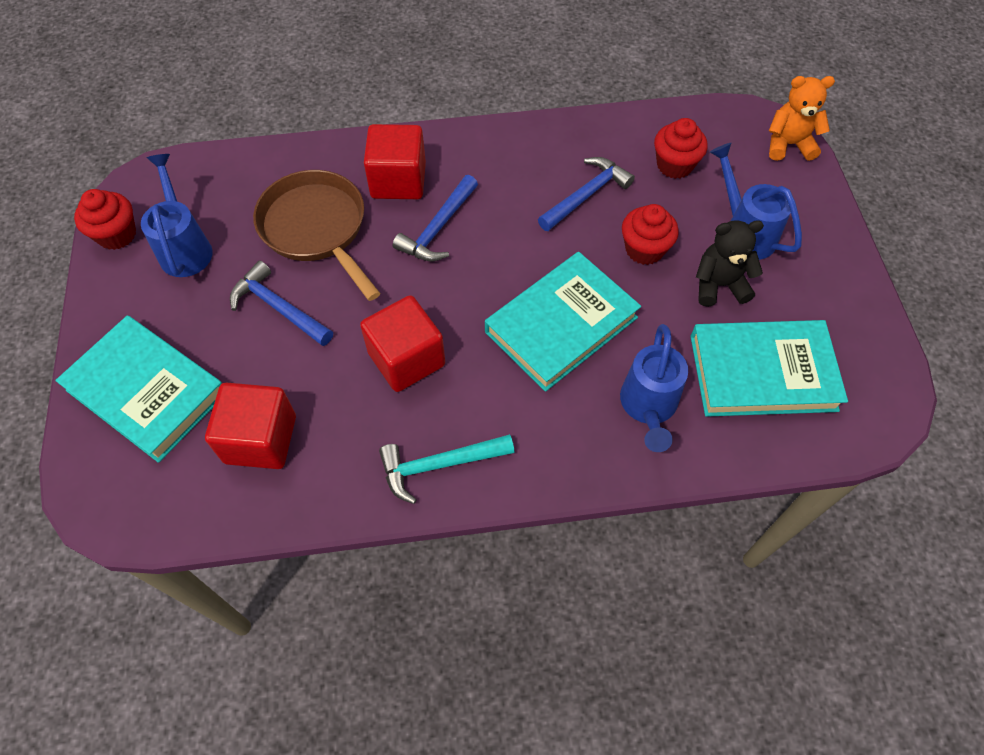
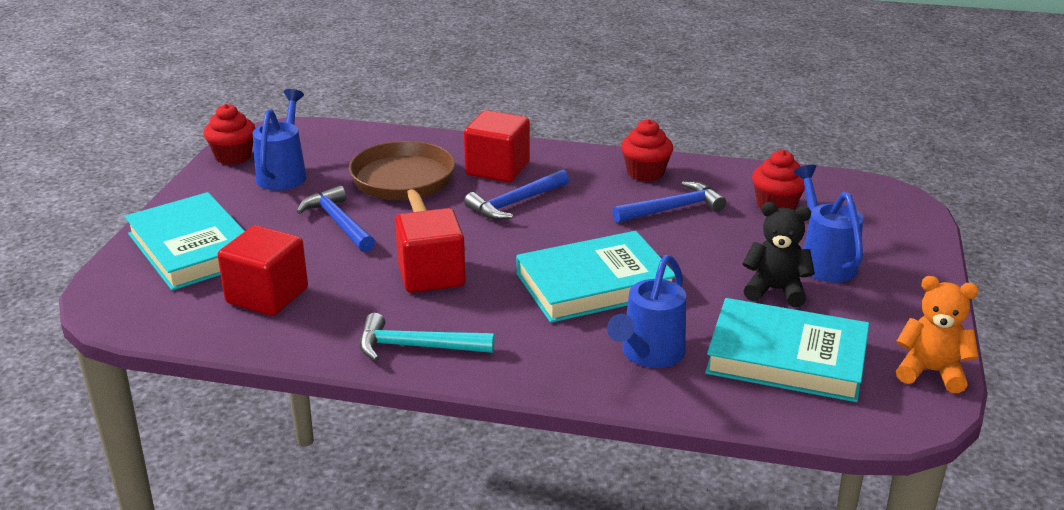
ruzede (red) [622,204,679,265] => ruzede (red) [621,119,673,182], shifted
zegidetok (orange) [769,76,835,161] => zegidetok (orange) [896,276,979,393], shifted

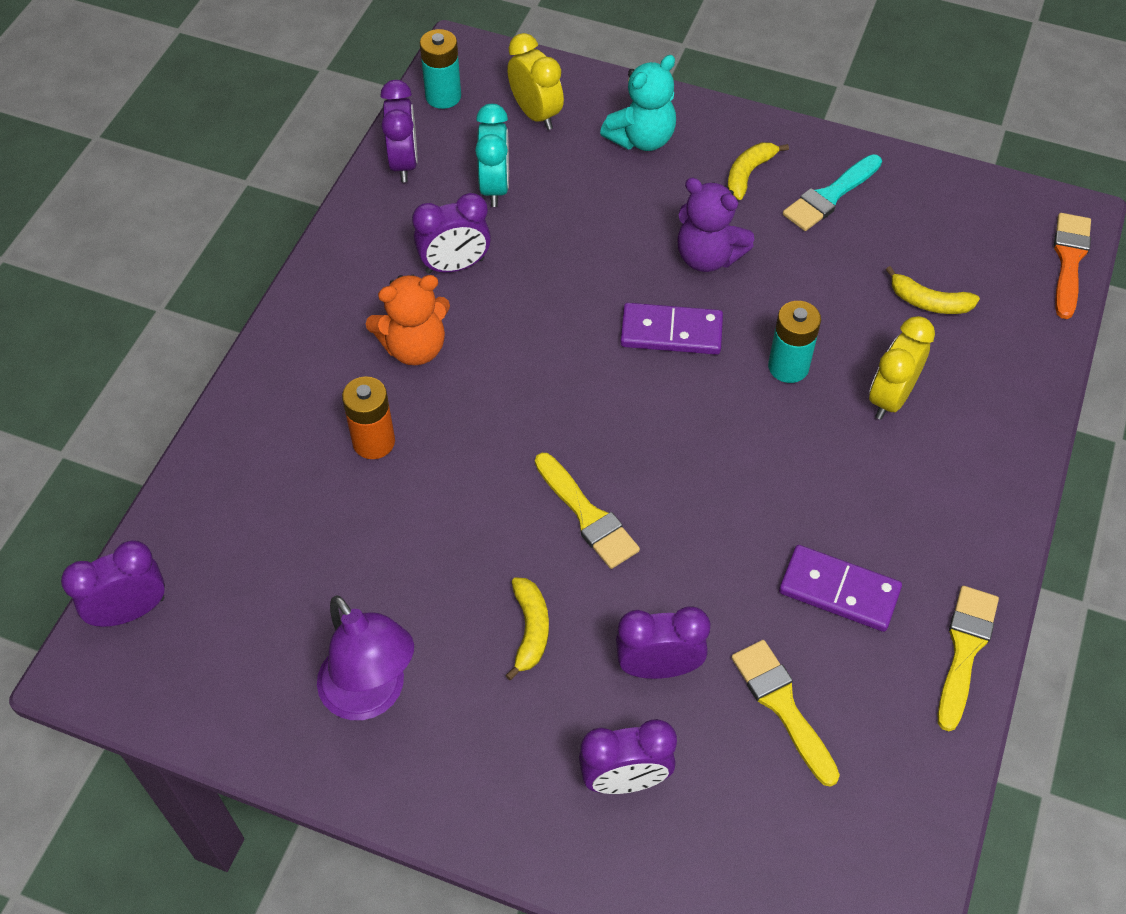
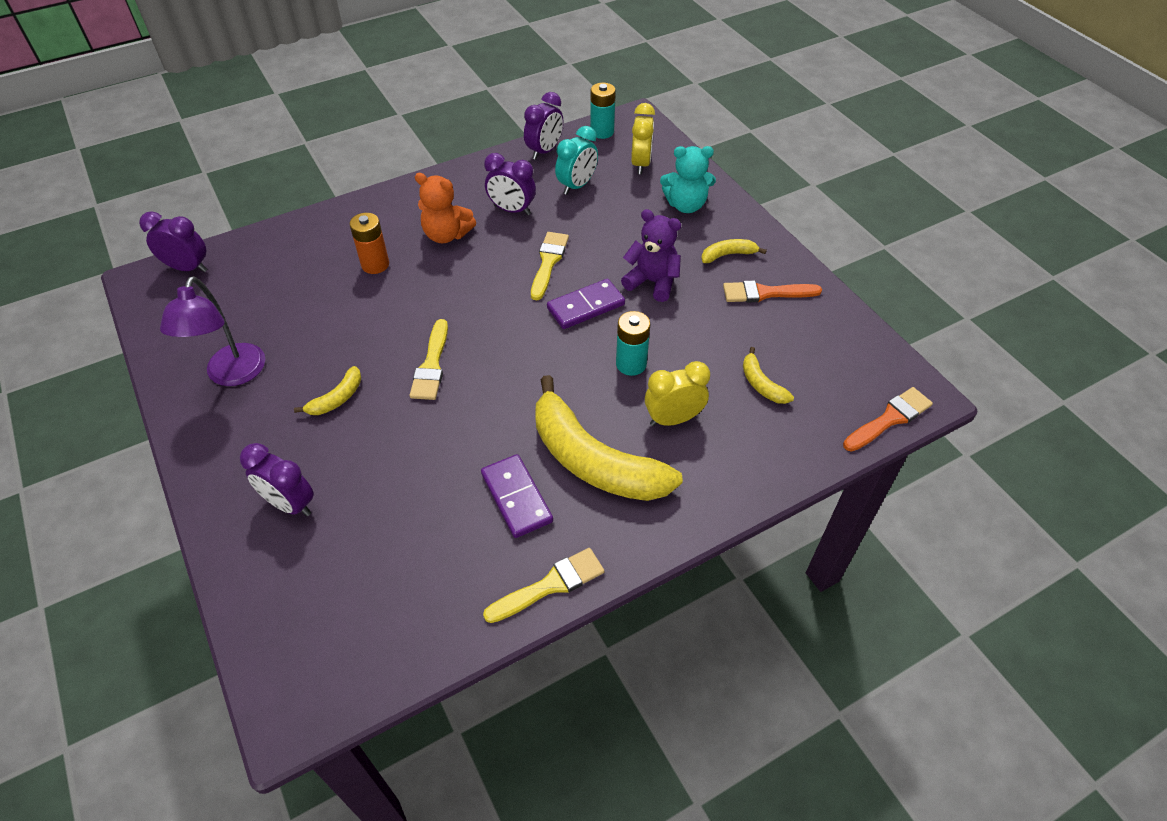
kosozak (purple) [616,606,710,679] => nothing
nothing => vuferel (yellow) [535,375,683,501]
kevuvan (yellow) [731,640,840,787] => kevuvan (yellow) [531,232,569,300], shifted
kevuvan (turquoise) [783,154,882,231] => kevuvan (orange) [723,280,822,303]
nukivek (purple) [620,303,723,355] => nukivek (purple) [547,279,625,329], 75 degrees counterclockwise
zegidetok (purple) [678,178,754,272] => zegidetok (purple) [621,209,681,302], 135 degrees clockwise

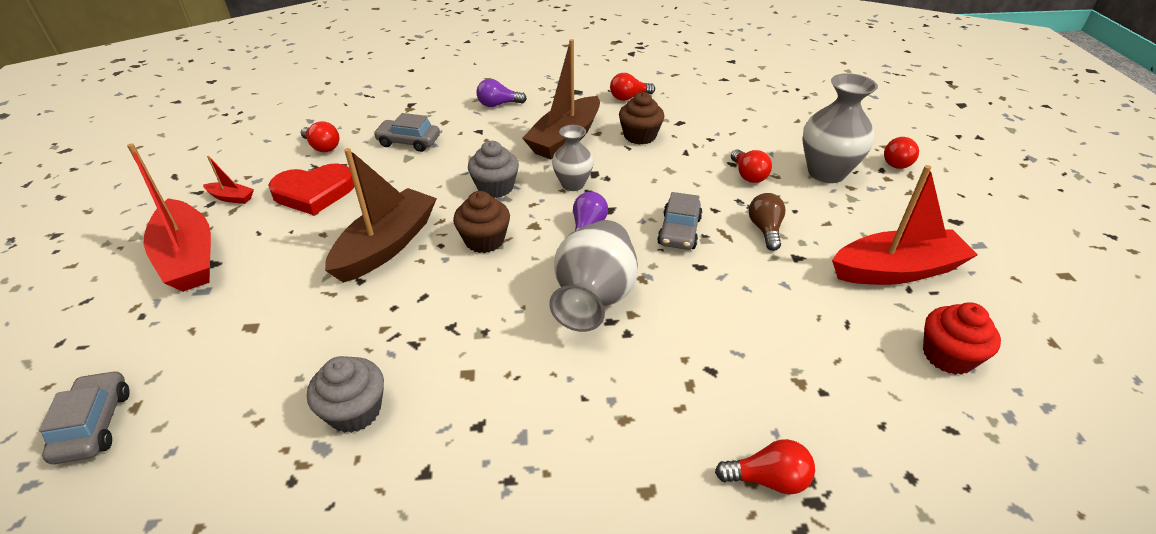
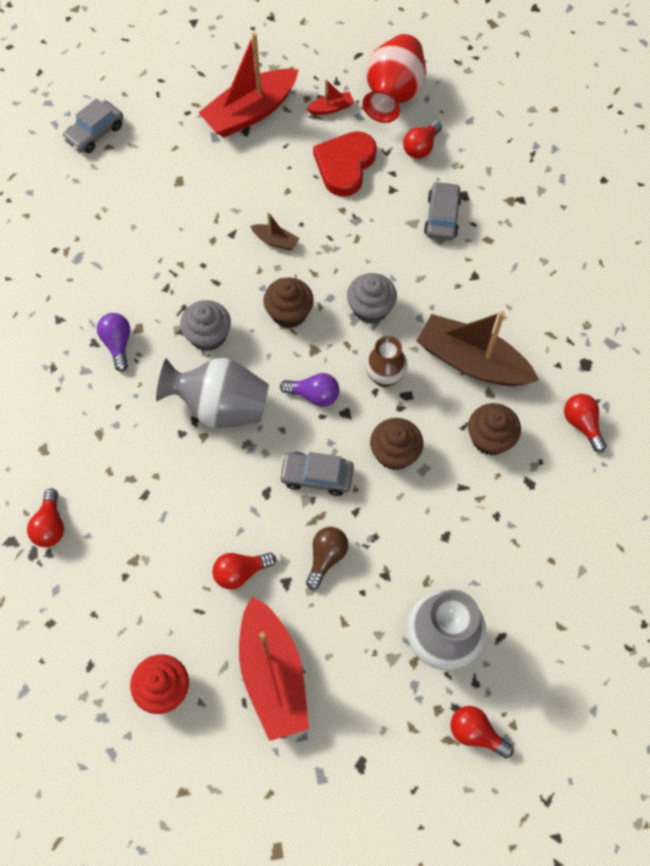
nothing => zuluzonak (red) [362,34,426,123]
nothing => ruzede (brown) [370,418,423,470]
ruzede (grey) [307,356,384,433] => ruzede (grey) [180,300,231,351], shifted
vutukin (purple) [476,79,527,107] => vutukin (purple) [97,313,130,372], shifted
vutukin (red) [731,149,772,183] => vutukin (red) [212,552,276,589], shifted
zuluzonak (grey) [552,125,594,191] => zuluzonak (brown) [365,336,408,387]
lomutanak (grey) [39,370,130,464] => lomutanak (grey) [62,98,123,153], 150 degrees clockwise
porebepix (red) [203,156,254,204] => porebepix (red) [306,79,354,115], 120 degrees counterclockwise
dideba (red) [268,164,354,215] => dideba (red) [313,131,377,197], 45 degrees clockwise
vutukin (brown) [749,193,786,251] => vutukin (brown) [306,527,349,590], 60 degrees counterclockwise
porebepix (brown) [325,148,437,283] => porebepix (brown) [250,212,299,251], x0.44

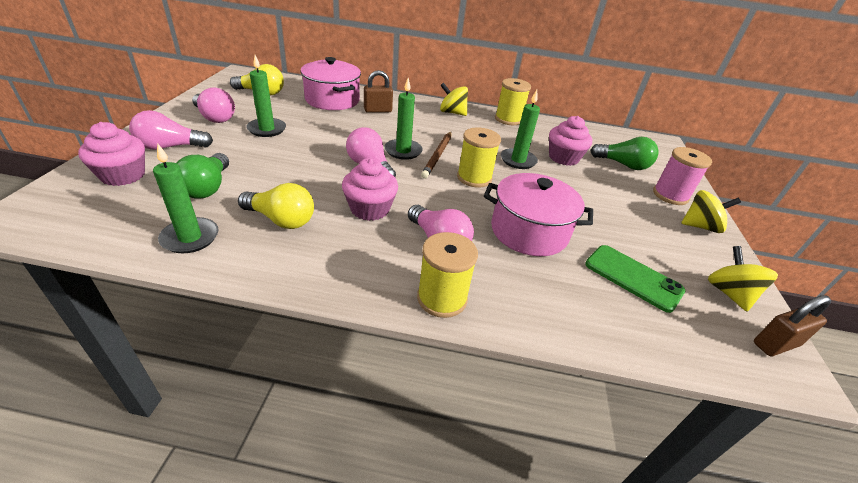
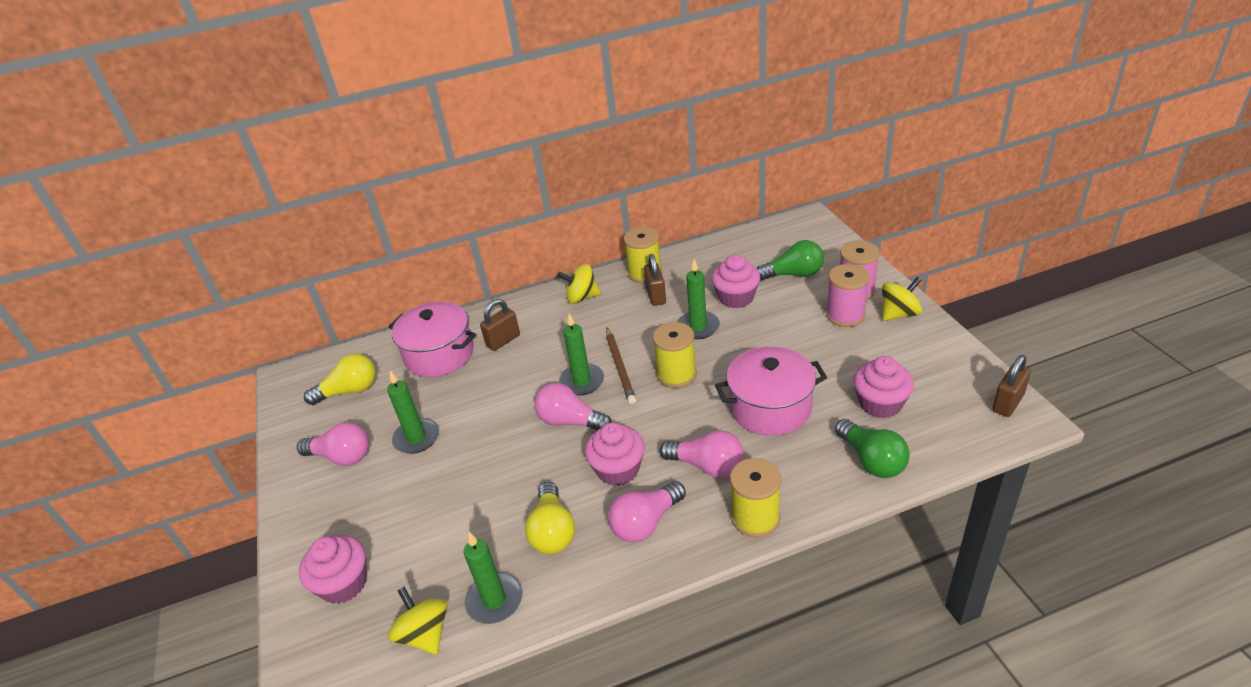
nothing => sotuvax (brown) [644,254,666,306]
nothing => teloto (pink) [826,264,870,327]
vutukin (pink) [129,110,213,150] => vutukin (pink) [608,481,686,543], shifted
vutukin (green) [177,153,229,199] => vutukin (green) [835,419,910,478], shifted
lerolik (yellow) [708,246,778,312] => lerolik (yellow) [388,587,448,654], shifted
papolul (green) [585,245,685,313] => ruzede (pink) [853,356,914,418]
vutukin (yellow) [238,183,314,229] => vutukin (yellow) [525,482,575,554], 90 degrees clockwise

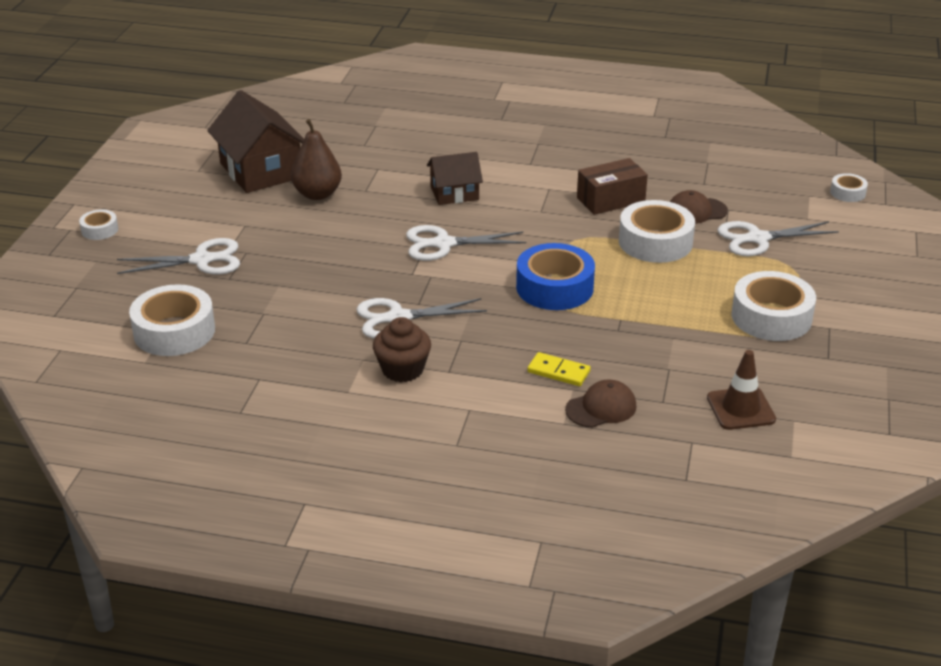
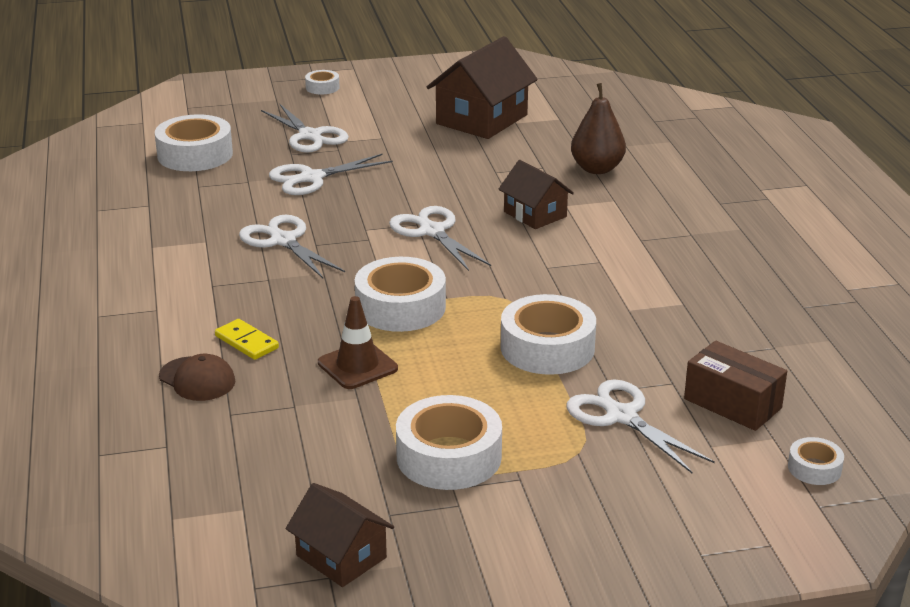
ruzede (brown) [373,317,431,382] => nothing
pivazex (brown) [670,190,728,224] => nothing
nothing => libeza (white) [269,153,393,195]
nothing => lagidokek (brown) [286,483,394,587]
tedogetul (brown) [291,119,342,200] => tedogetul (brown) [571,83,626,174], shifted
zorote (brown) [577,158,648,215] => zorote (brown) [684,341,787,431], shifted
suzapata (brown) [707,350,776,430] => suzapata (brown) [318,296,398,389], shifted
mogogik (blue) [516,243,595,310] => mogogik (white) [355,257,446,332]
nukivek (yellow) [527,352,591,386] => nukivek (yellow) [215,319,279,360], 45 degrees counterclockwise

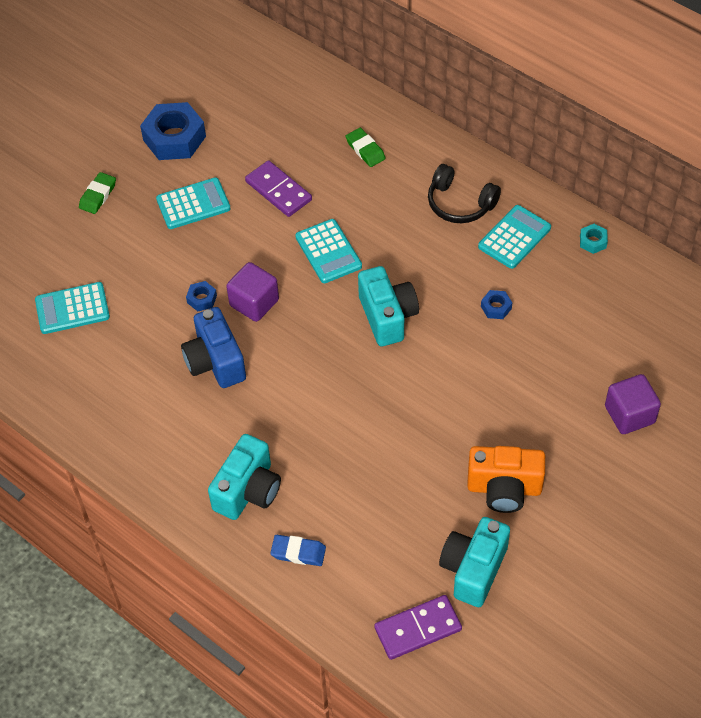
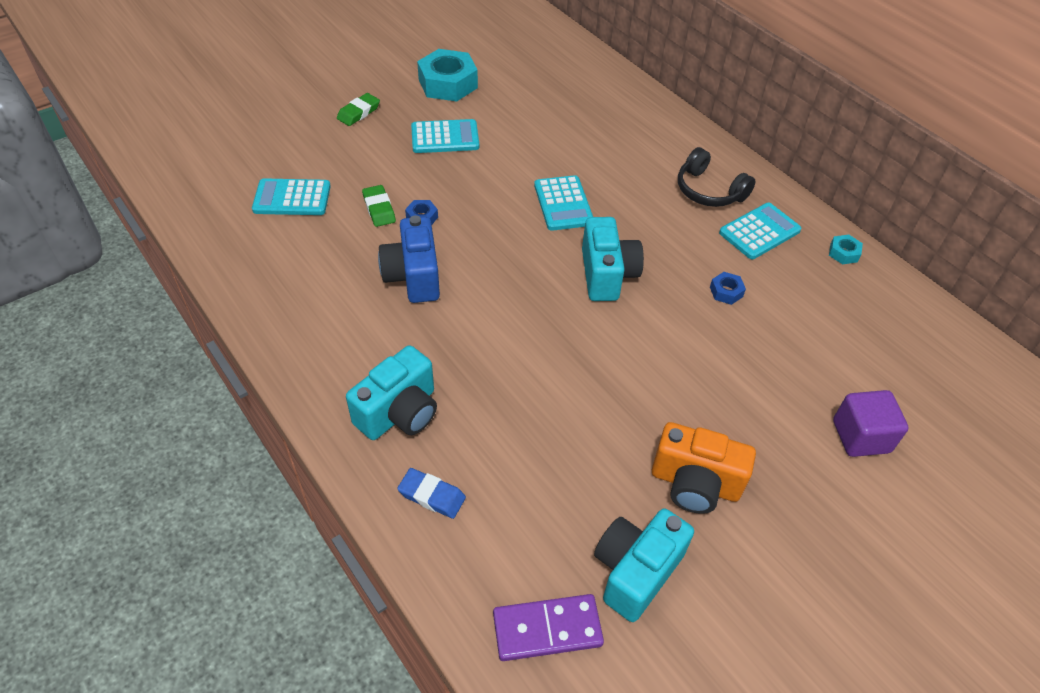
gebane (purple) [226,262,279,322] => nothing
nukivek (purple) [245,160,312,217] => nothing
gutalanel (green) [346,128,386,167] => gutalanel (green) [362,185,396,227], shifted
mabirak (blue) [140,102,206,160] => mabirak (turquoise) [417,49,478,102]

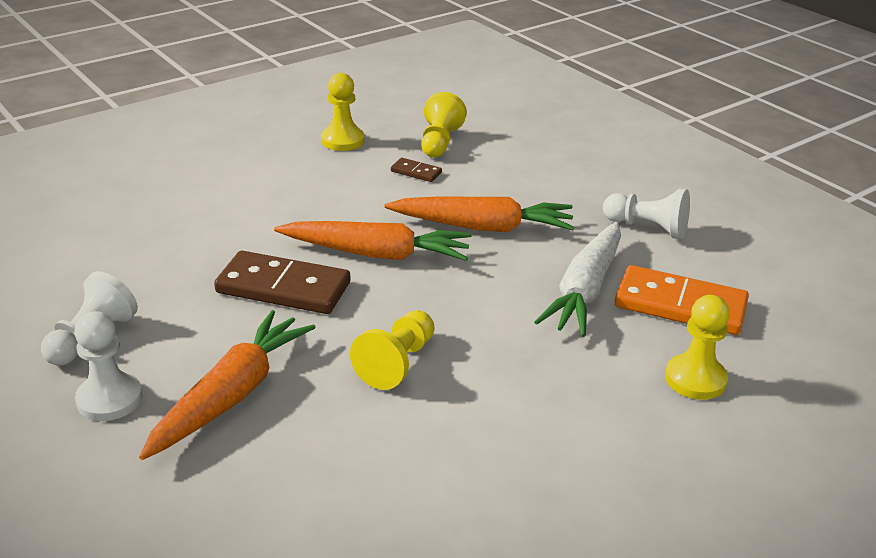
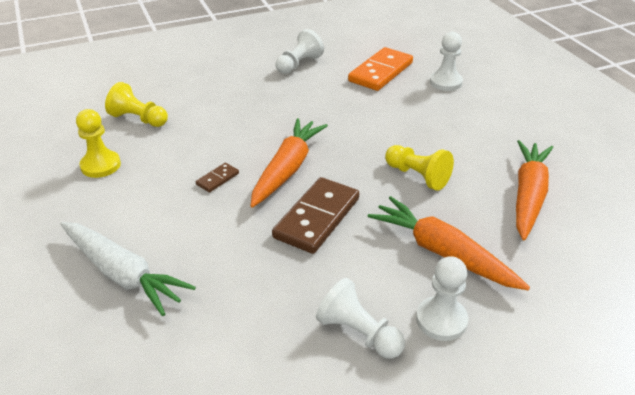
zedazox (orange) [385,196,574,232] => zedazox (orange) [516,140,553,240], shifted
nukivek (brown) [391,158,442,182] => nukivek (brown) [196,163,239,193], shifted
zedazox (white) [534,222,621,337] => zedazox (white) [60,222,196,316], shifted
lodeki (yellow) [665,295,730,400] => lodeki (white) [430,32,463,91]

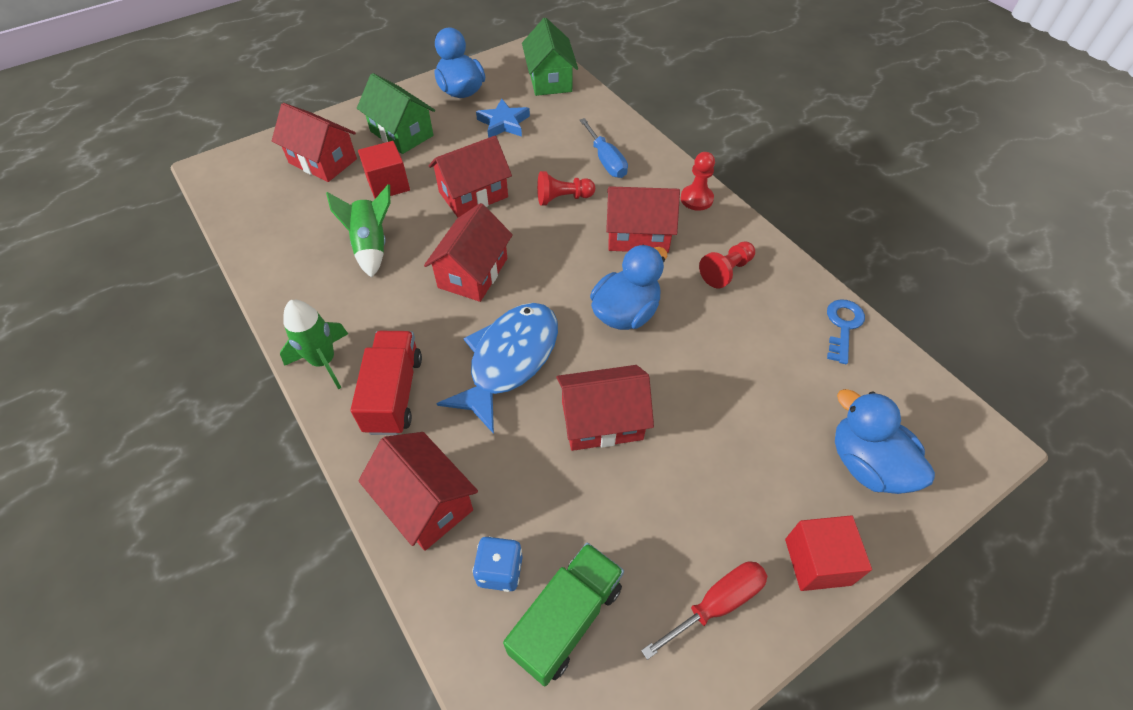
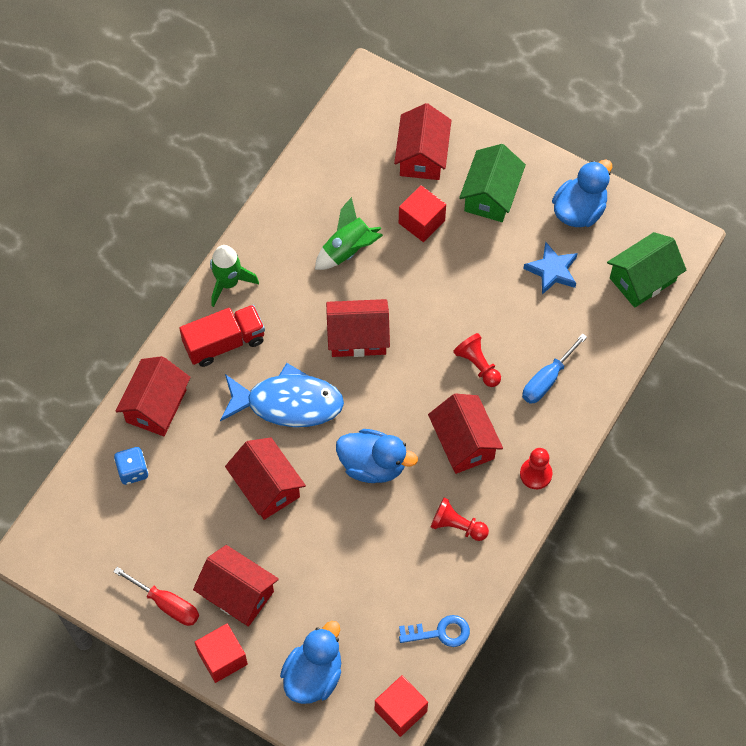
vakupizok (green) [503,542,624,686] => nothing
nothing => gebane (red) [375,676,428,737]
lagidokek (red) [428,136,512,217] => lagidokek (red) [193,545,279,627], shifted

